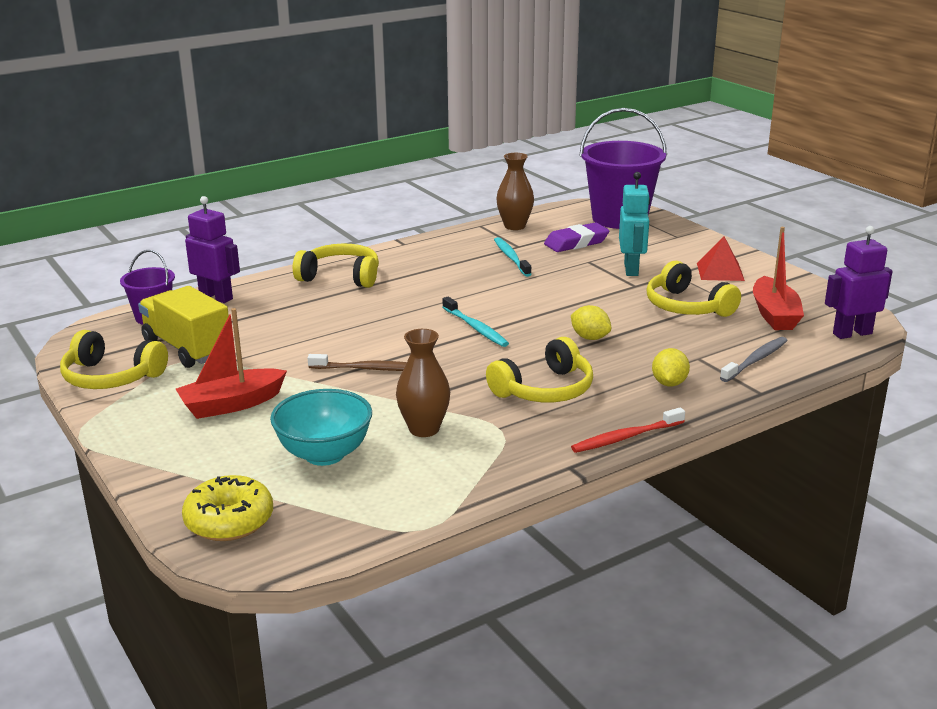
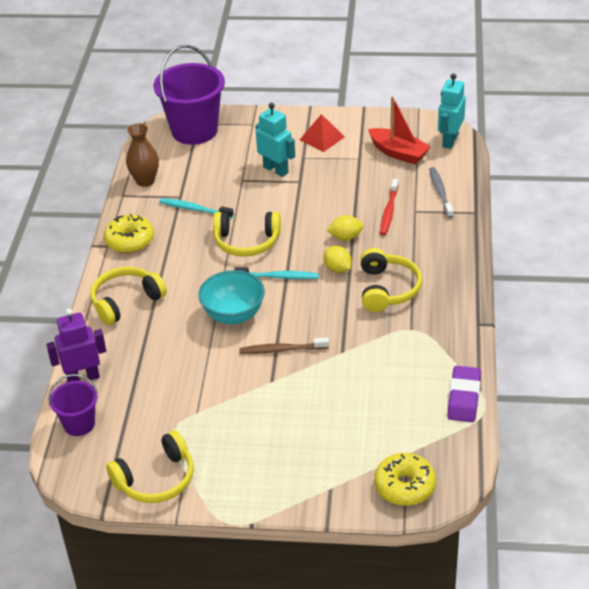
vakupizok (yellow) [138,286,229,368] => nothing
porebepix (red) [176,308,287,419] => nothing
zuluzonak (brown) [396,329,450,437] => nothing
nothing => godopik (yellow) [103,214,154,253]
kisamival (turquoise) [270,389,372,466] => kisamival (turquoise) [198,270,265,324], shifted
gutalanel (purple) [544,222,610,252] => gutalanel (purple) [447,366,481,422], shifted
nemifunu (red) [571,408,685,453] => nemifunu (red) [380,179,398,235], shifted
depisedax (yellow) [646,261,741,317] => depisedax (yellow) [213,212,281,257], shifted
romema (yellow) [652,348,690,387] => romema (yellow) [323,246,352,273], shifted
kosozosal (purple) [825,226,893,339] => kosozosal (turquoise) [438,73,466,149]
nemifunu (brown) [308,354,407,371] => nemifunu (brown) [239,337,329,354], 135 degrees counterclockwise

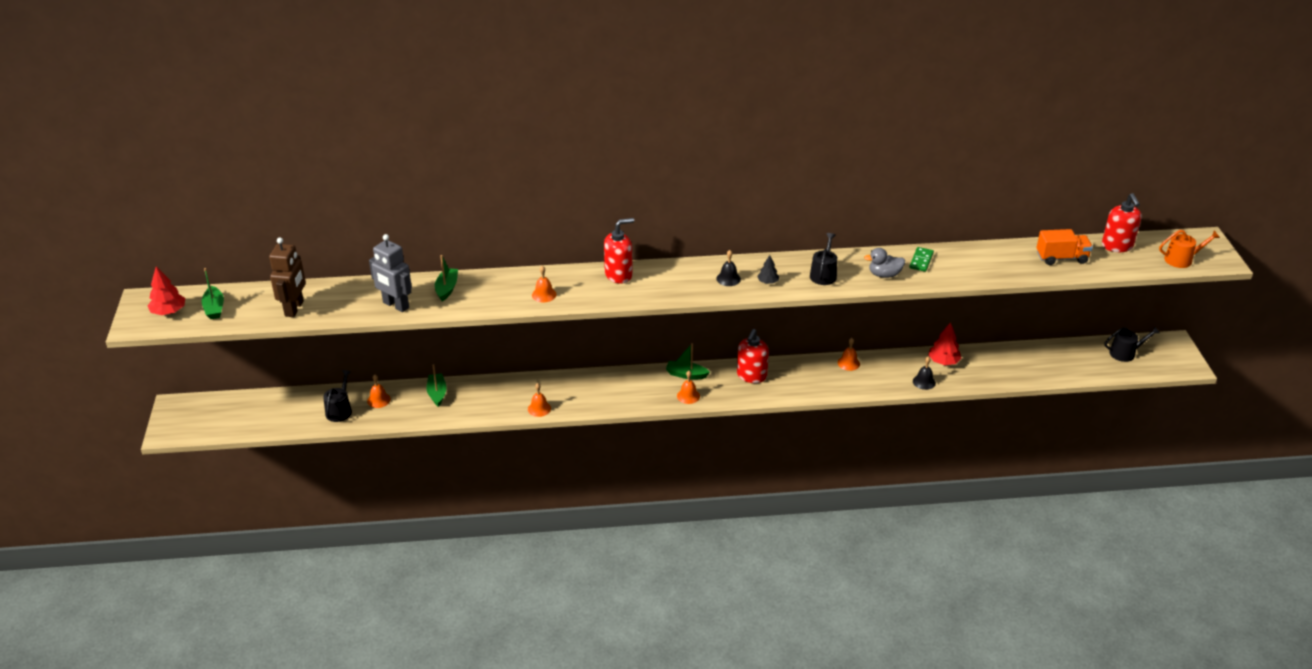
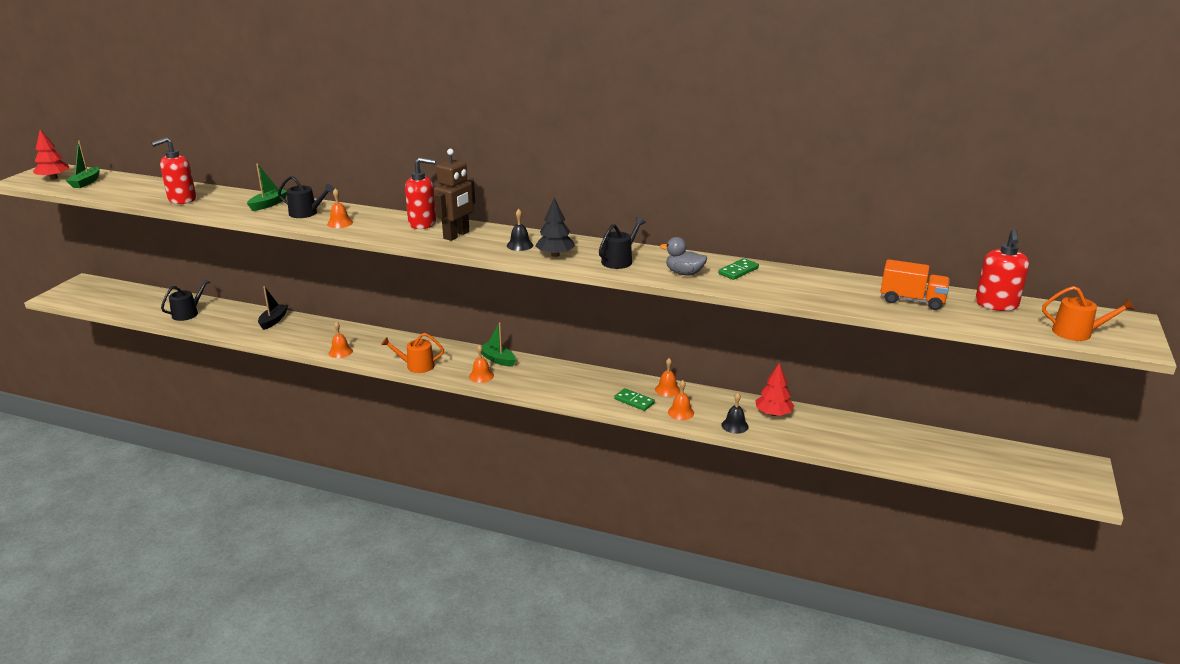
kosozosal (grey) [369,234,412,312] => nothing
nothing => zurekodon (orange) [381,333,444,373]
nothing => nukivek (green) [614,388,655,411]
kosozosal (brown) [269,237,306,317] => kosozosal (brown) [434,149,475,241], shifted
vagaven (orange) [367,374,391,408] => vagaven (orange) [668,380,694,420], shifted
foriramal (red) [737,329,769,383] => foriramal (red) [151,137,196,204], shifted
zurekodon (black) [1104,326,1160,362] => zurekodon (black) [278,176,334,218], shifted
porebepix (green) [427,364,447,407] => porebepix (black) [258,286,288,330]
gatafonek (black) [757,255,779,284] => gatafonek (black) [535,197,575,257], x1.62

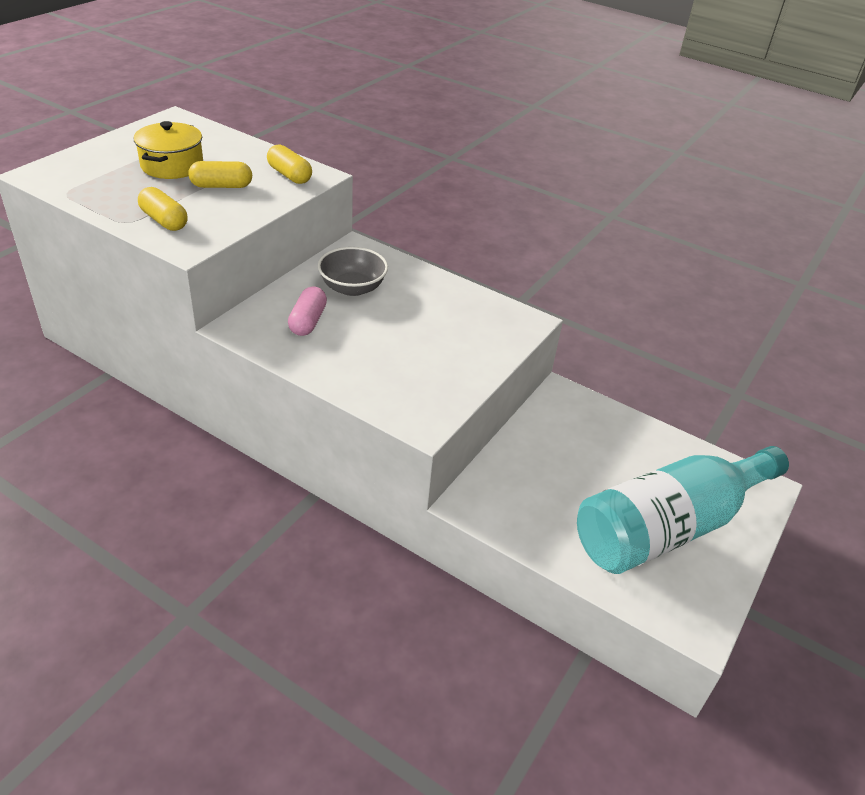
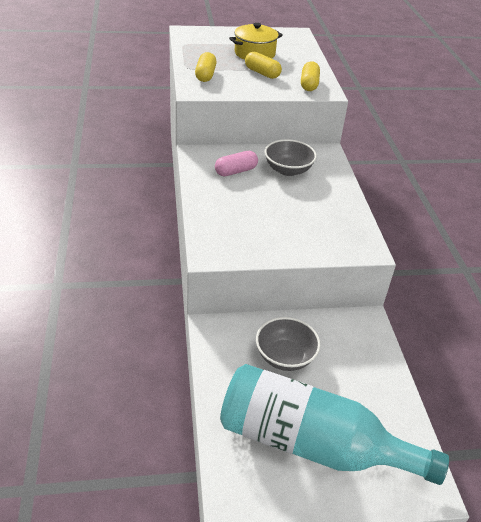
nothing => kisamival (grey) [256,317,320,371]

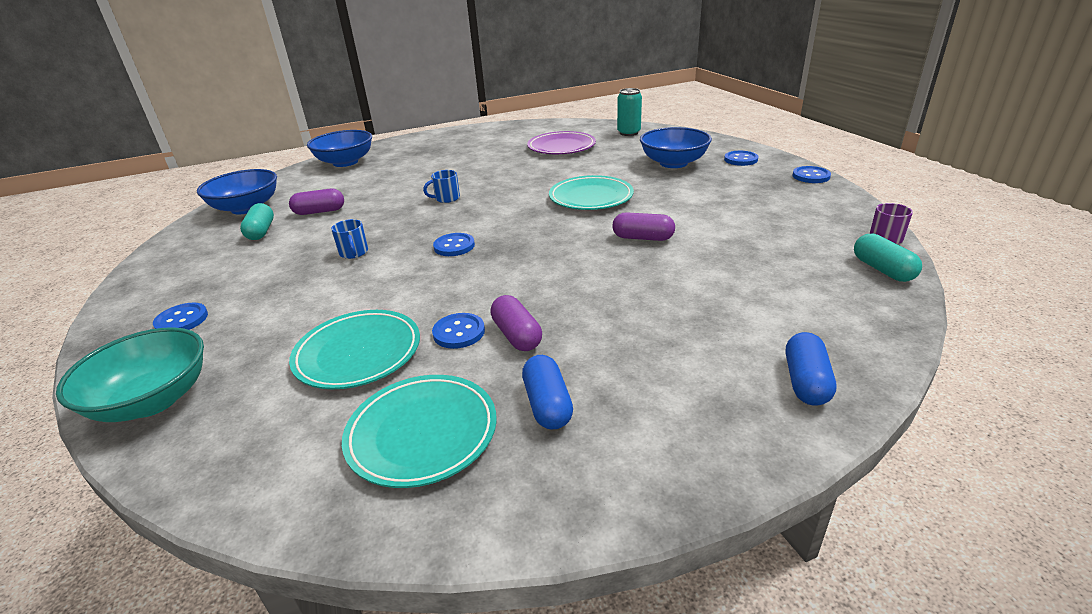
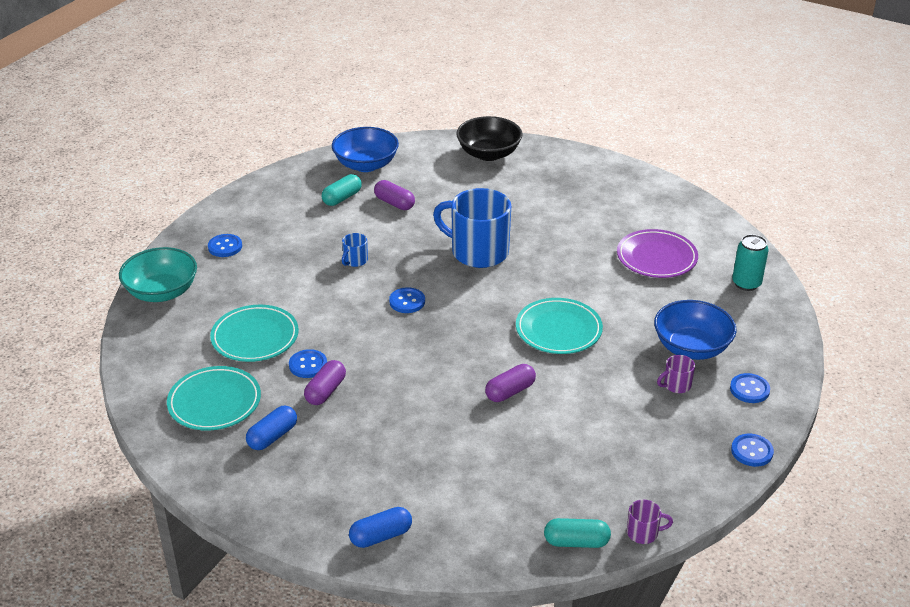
nothing => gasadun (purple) [657,355,695,393]
kisamival (blue) [307,130,372,167] => kisamival (black) [456,116,522,161]
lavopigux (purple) [612,212,675,241] => lavopigux (purple) [485,364,536,402], 75 degrees clockwise
lavopigux (turquoise) [854,233,922,282] => lavopigux (turquoise) [544,518,611,548], 60 degrees clockwise
gasadun (blue) [423,170,460,203] => gasadun (blue) [433,188,511,268], x2.36

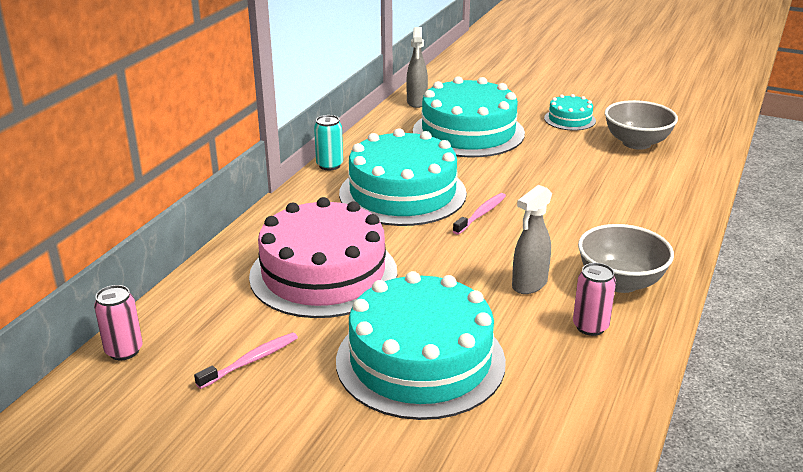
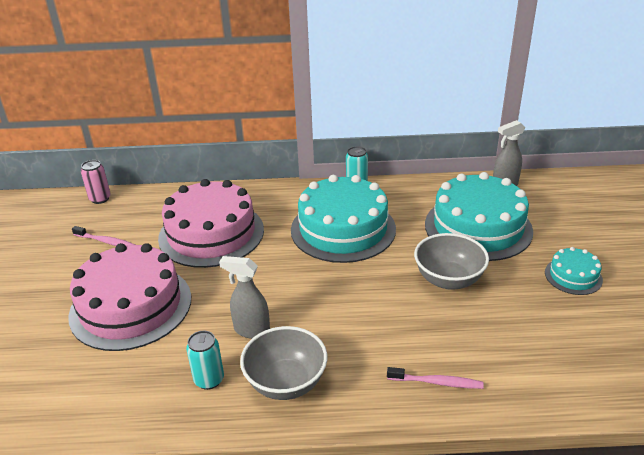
nemifunu (pink) [453,193,506,235] => nemifunu (pink) [387,367,484,389], shifted
kisamival (grey) [605,100,678,150] => kisamival (grey) [414,233,489,290], shifted
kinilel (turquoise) [336,271,506,420] => kinilel (pink) [68,243,191,351]
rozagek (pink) [573,263,616,336] => rozagek (turquoise) [186,331,224,390]

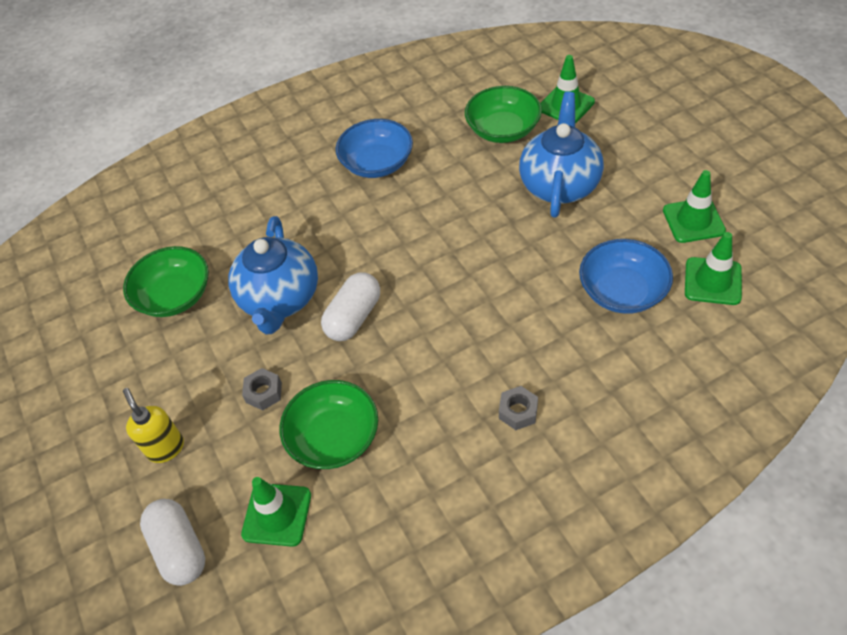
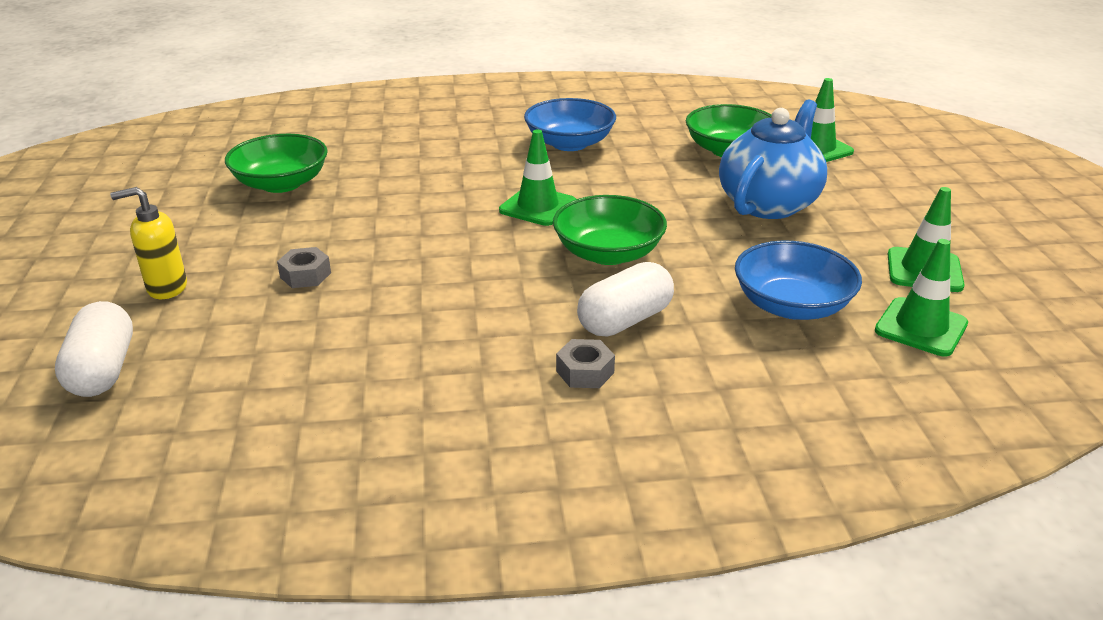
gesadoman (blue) [228,216,318,335] => nothing
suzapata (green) [241,477,311,547] => suzapata (green) [499,130,576,226], shifted
kisamival (green) [279,380,378,469] => kisamival (green) [553,195,667,265], shifted
lavopigux (white) [321,272,380,341] => lavopigux (white) [577,262,674,336], shifted
foriramal (yellow) [123,388,184,463] => foriramal (yellow) [110,187,187,299], 90 degrees counterclockwise

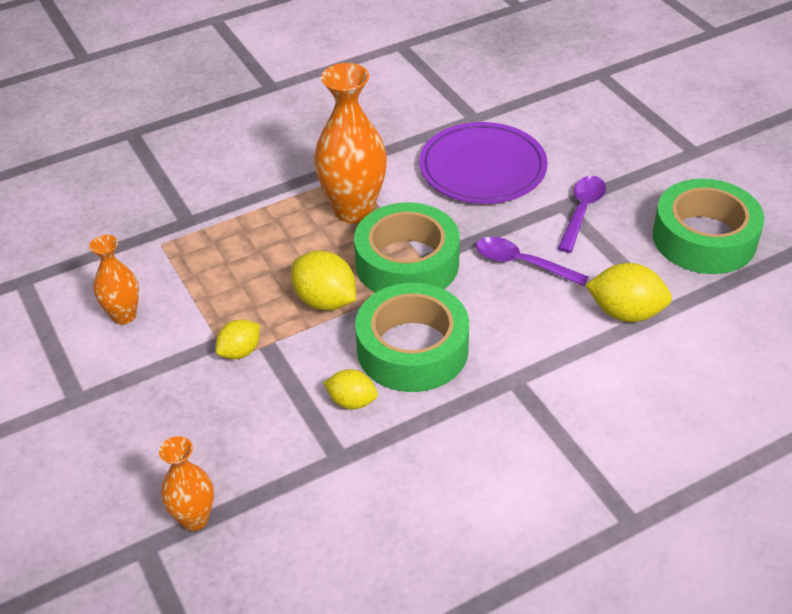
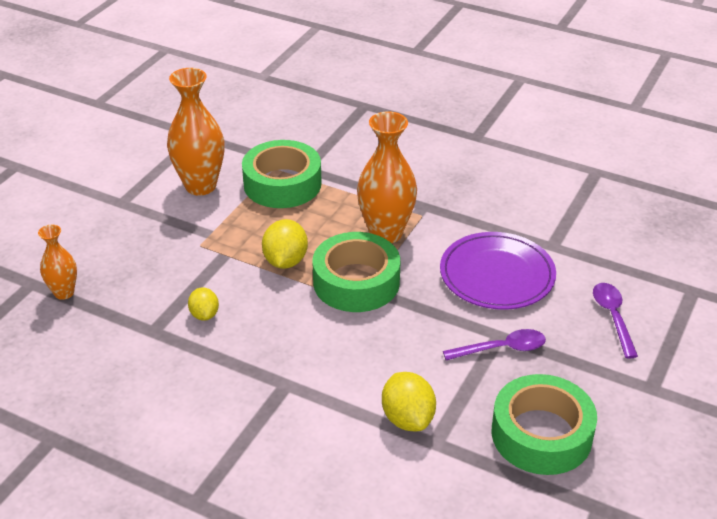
romema (yellow) [215,319,260,359] => nothing
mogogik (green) [355,283,469,392] => mogogik (green) [242,140,322,208], shifted
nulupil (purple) [476,237,589,286] => nulupil (purple) [593,283,638,359], shifted
zuluzonak (orange) [89,235,139,325] => zuluzonak (orange) [167,68,224,196], x1.78

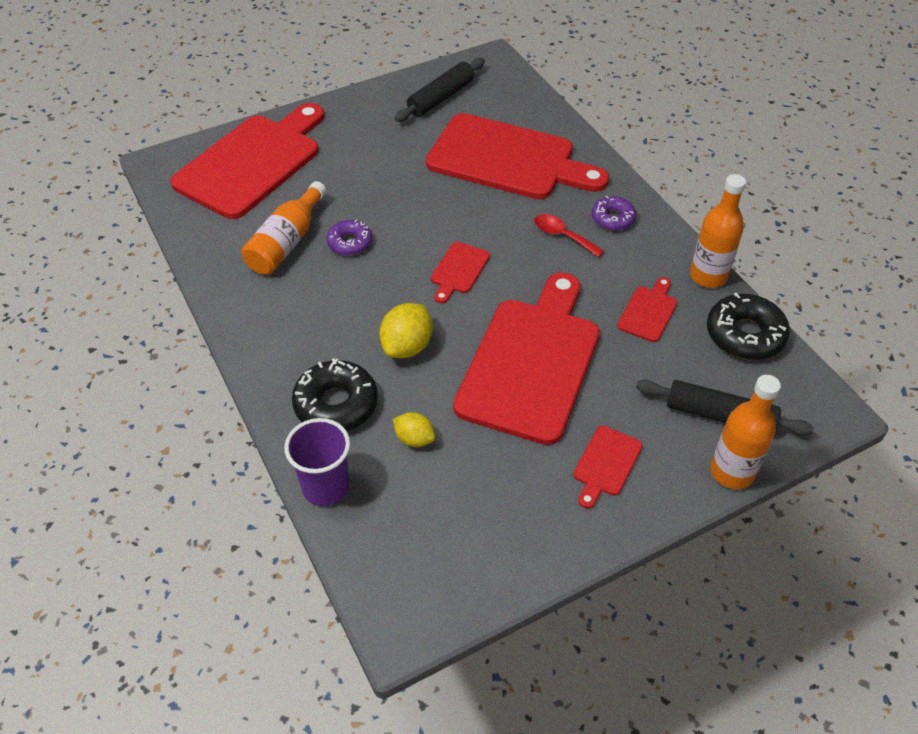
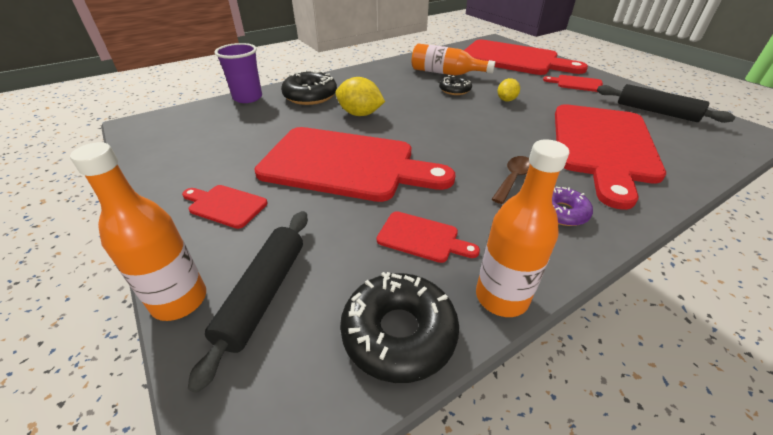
romema (yellow) [393,412,435,447] => romema (yellow) [498,78,520,101], shifted
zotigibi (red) [431,242,490,304] => zotigibi (red) [543,75,603,92], shifted
godopik (purple) [326,219,372,256] => godopik (black) [439,75,472,95]
nulupil (red) [534,214,604,257] => nulupil (brown) [492,156,530,204]

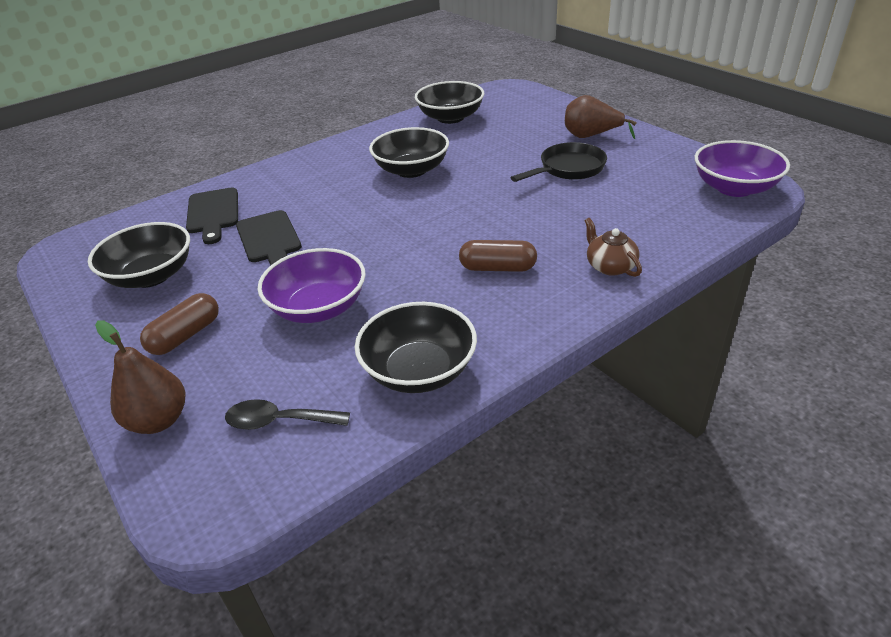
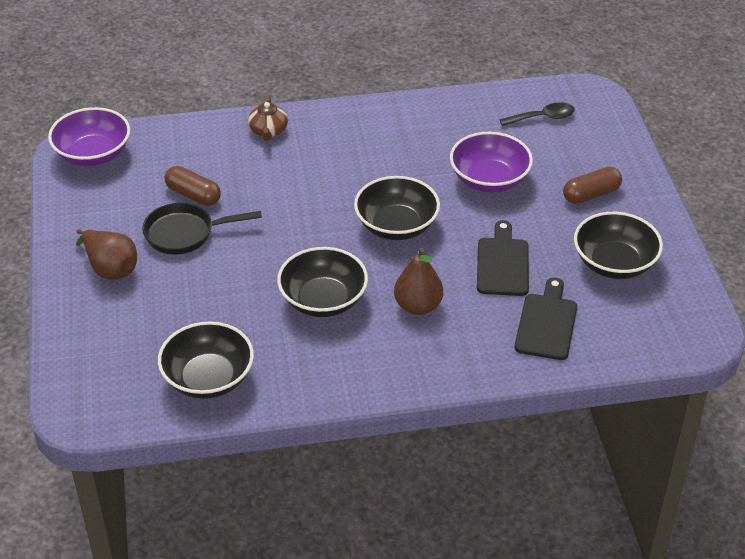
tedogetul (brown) [95,320,186,434] => tedogetul (brown) [394,248,443,315], shifted
kisamival (black) [355,302,477,393] => kisamival (black) [354,176,440,240], shifted
lavopigux (brown) [459,240,537,272] => lavopigux (brown) [165,166,221,206], shifted
nulupil (black) [225,399,350,430] => nulupil (black) [499,102,575,126], 45 degrees counterclockwise

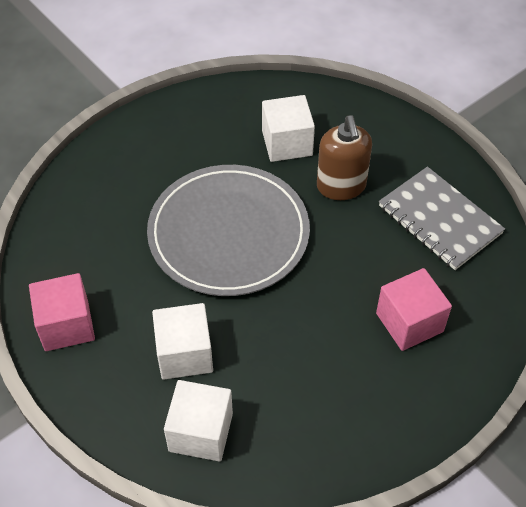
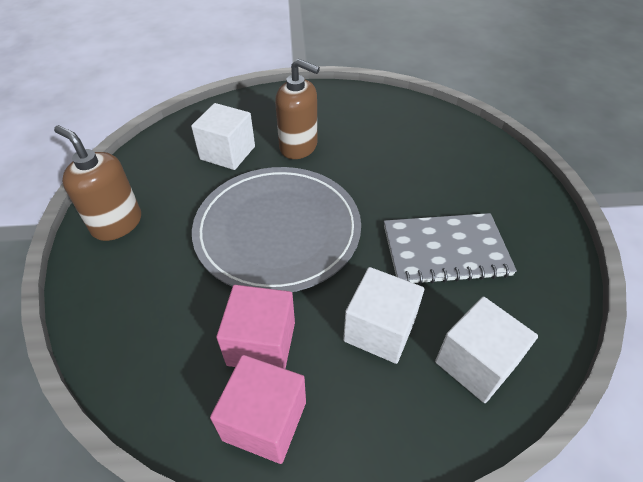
nothing => foriramal (brown) [54,125,141,241]
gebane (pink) [376,268,452,351] => gebane (pink) [216,285,295,369], shifted
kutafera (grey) [379,167,505,270] => kutafera (grey) [384,213,517,285], shifted

